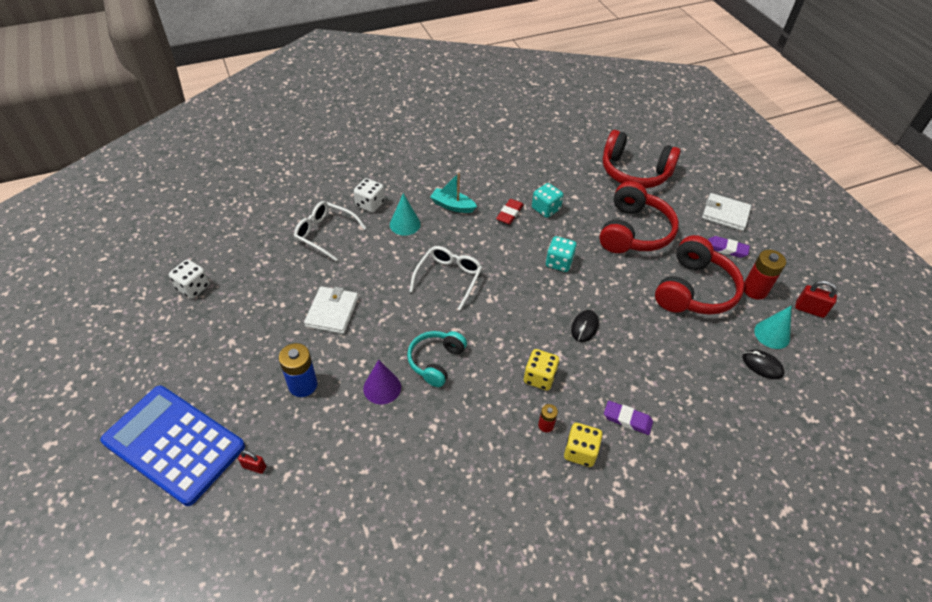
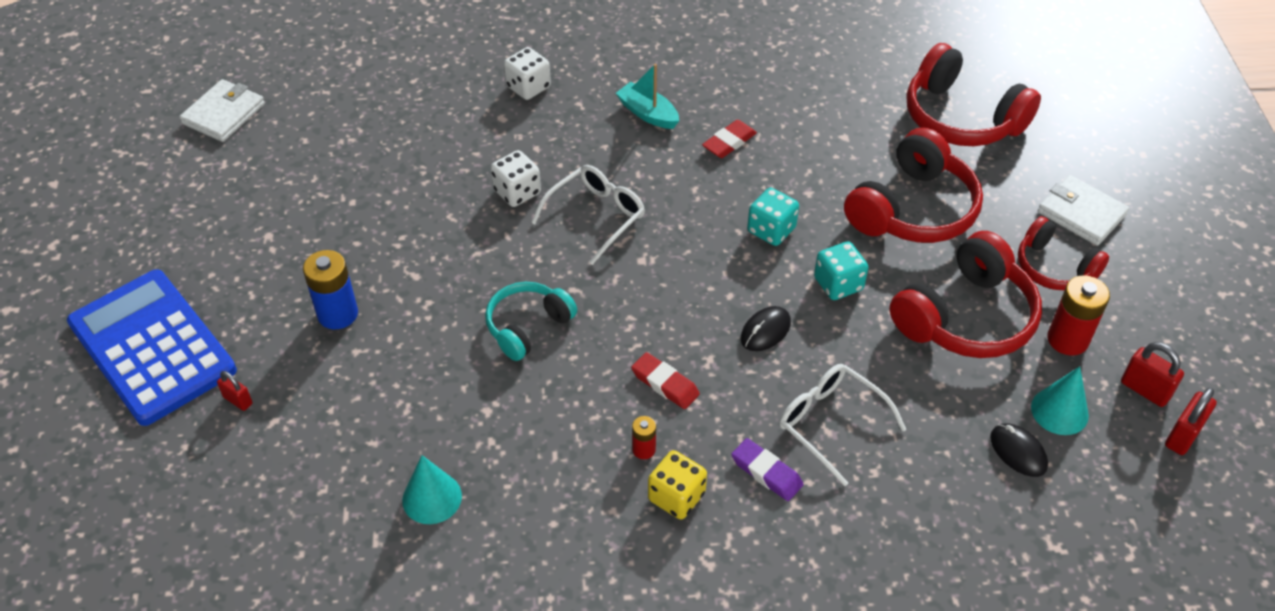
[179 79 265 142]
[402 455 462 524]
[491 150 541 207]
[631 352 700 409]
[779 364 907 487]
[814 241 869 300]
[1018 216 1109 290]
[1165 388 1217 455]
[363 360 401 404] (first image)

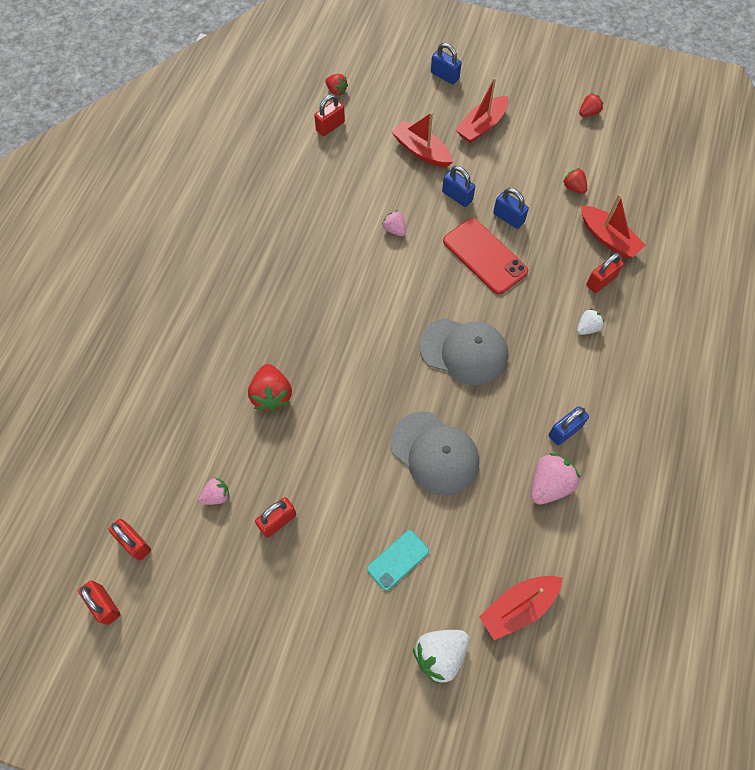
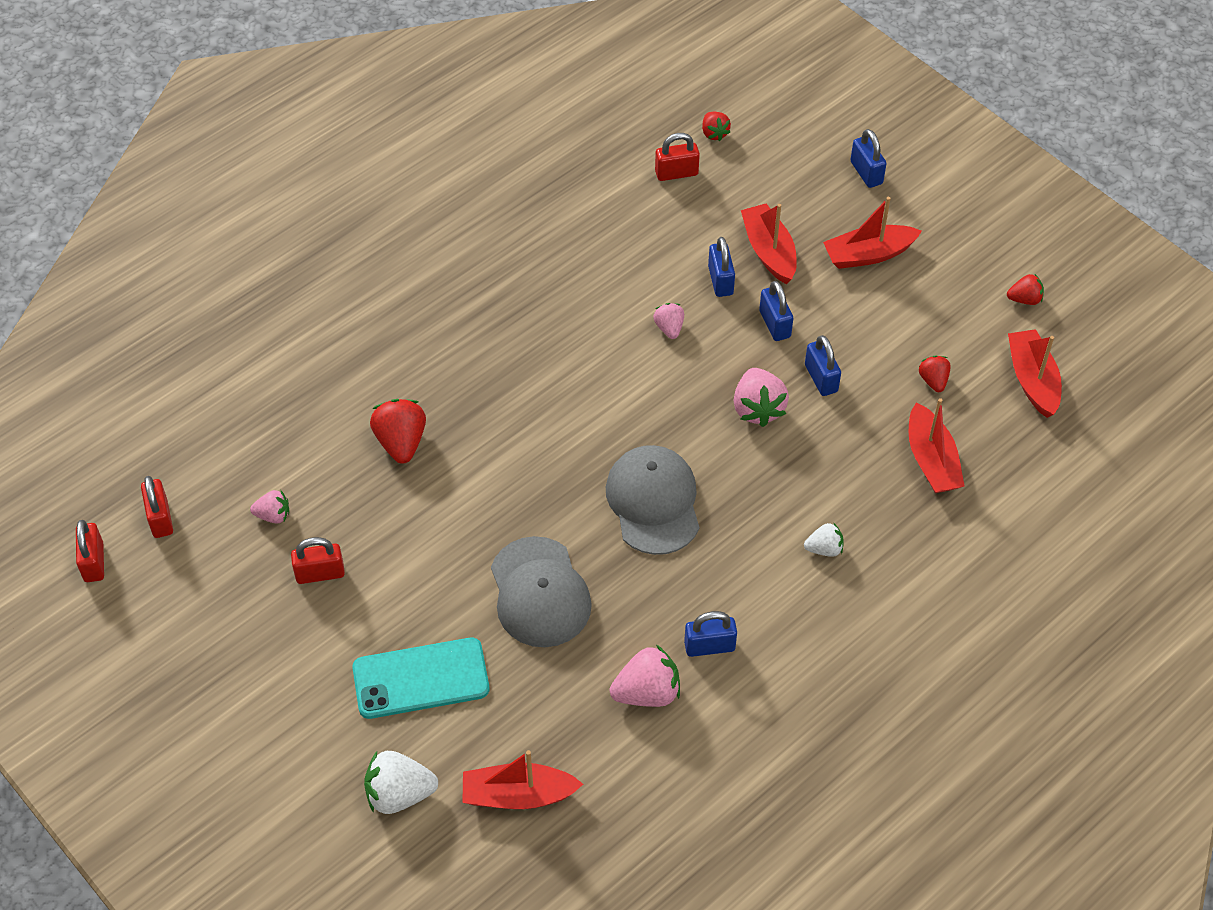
[352 638 489 719]
[370 399 426 464]
[606 445 699 555]
[708 237 735 297]
[734 368 789 427]
[1008 329 1062 418]
[586 253 624 293] (first image)

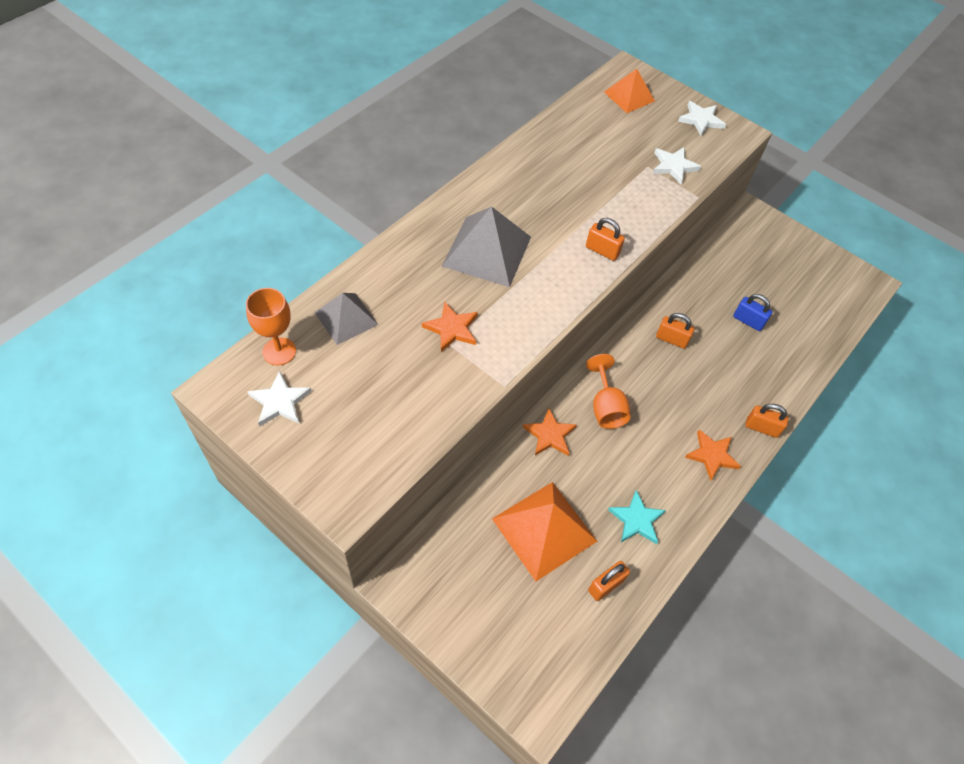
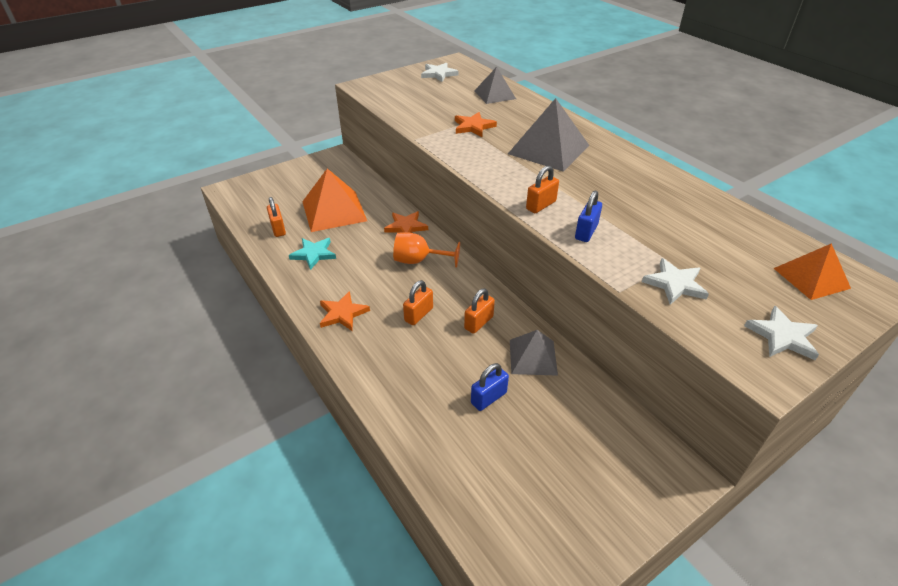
[403 280 433 325]
[510 330 558 376]
[575 191 602 242]
[246 288 296 365] (first image)

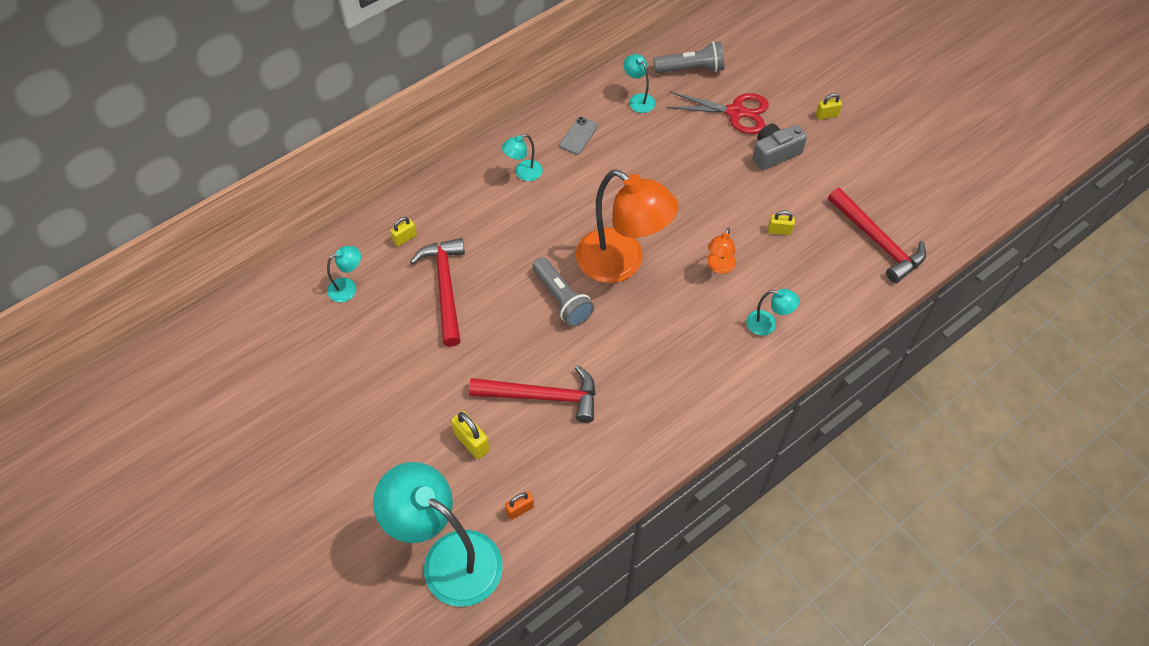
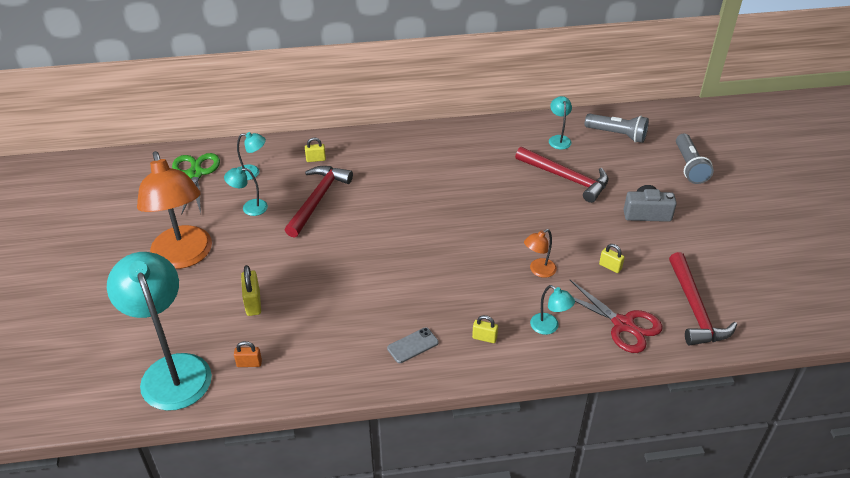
[137 151 212 269]
[172 153 220 215]
[224 167 268 216]
[387 327 439 363]
[472 315 498 343]
[515 147 609 203]
[570 280 663 353]
[676 133 714 184]

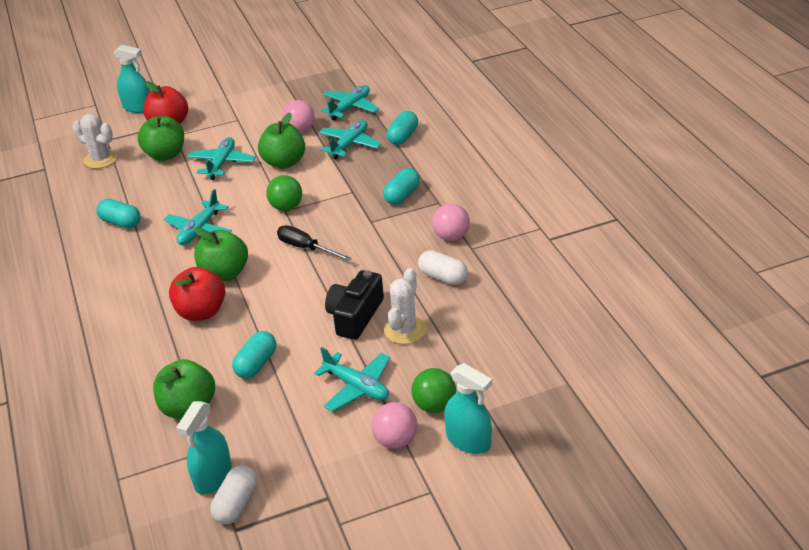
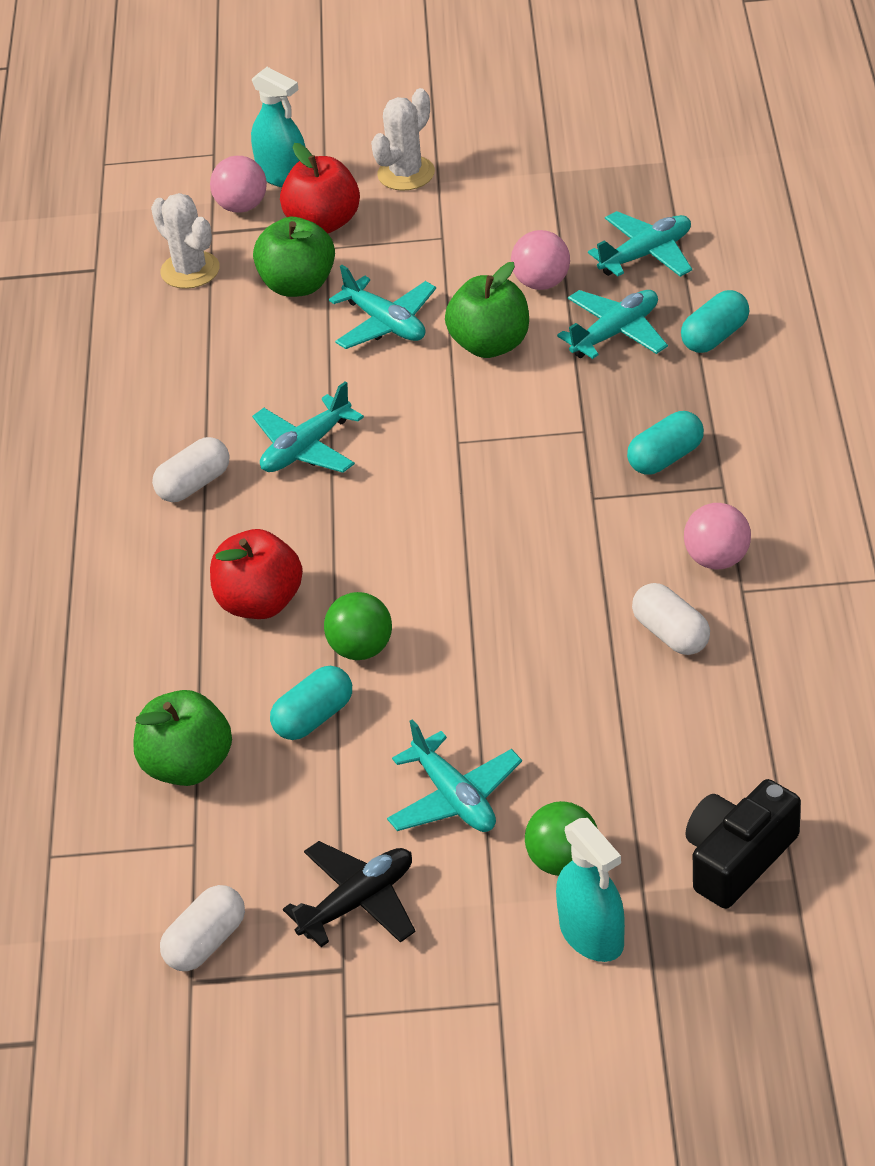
[152 437 230 502]
[210 156 267 213]
[283 841 416 947]
[324 592 392 660]
[329 265 436 349]
[371 88 435 191]
[685 779 801 909]
[96 199 141 228] (first image)
[176 401 232 495] (first image)
[194 227 248 281] (first image)
[277 225 352 261] (first image)

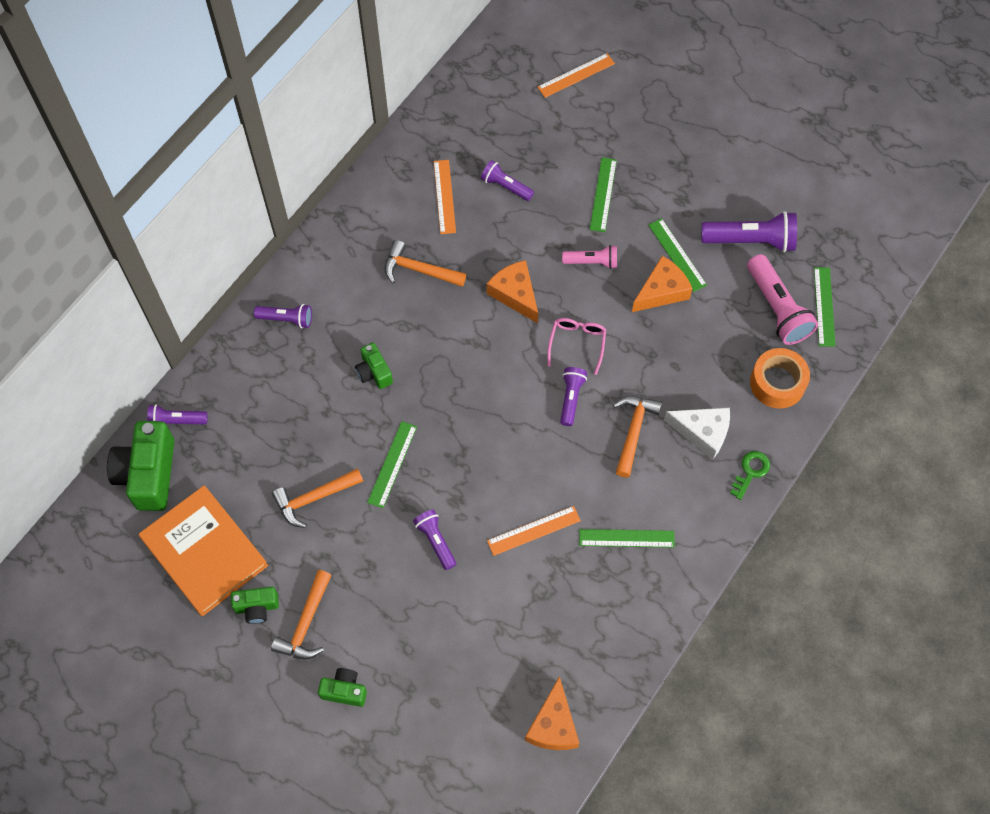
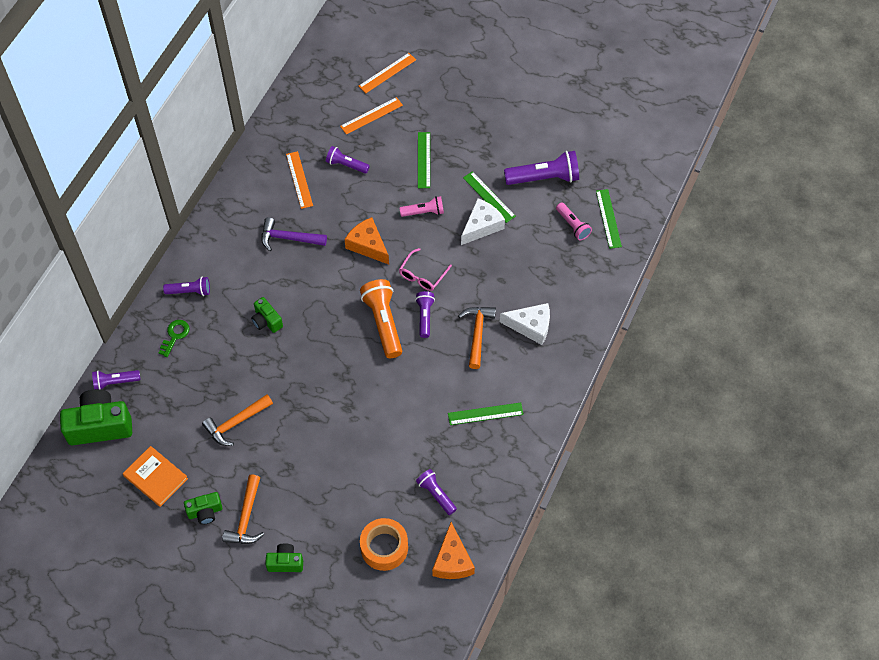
[60 389 132 445]
[123 446 188 507]
[159 320 189 357]
[261 217 327 251]
[340 97 403 135]
[360 279 402 358]
[360 518 408 571]
[399 248 452 291]
[416 469 457 515]
[461 198 505 245]
[556 203 592 240]
[367 421 417 508] (first image)

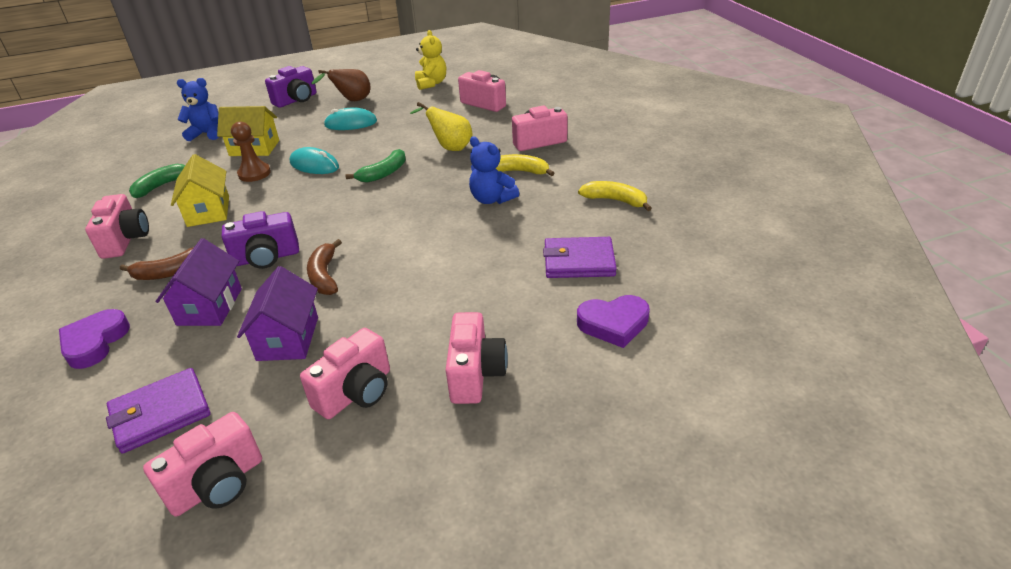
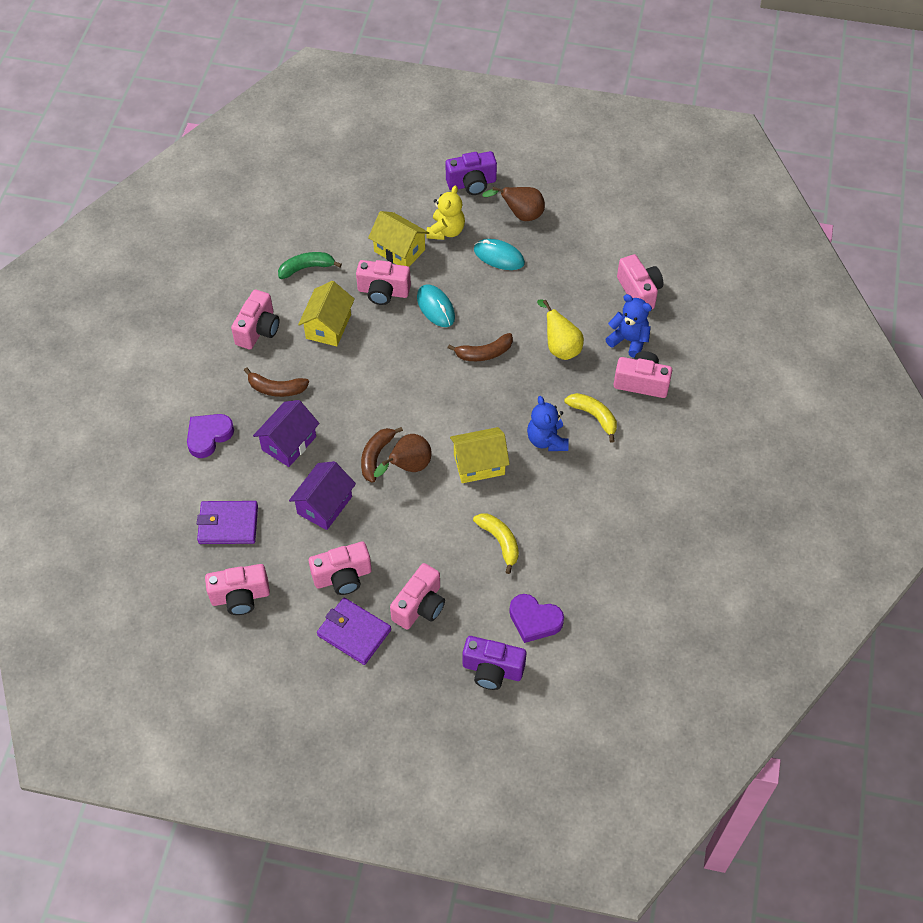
[317 598 391 665]
[356 260 411 305]
[374 434 432 477]
[426 185 465 240]
[448 333 513 361]
[450 427 510 483]
[463 636 527 690]
[473 513 519 574]
[606 294 652 358]

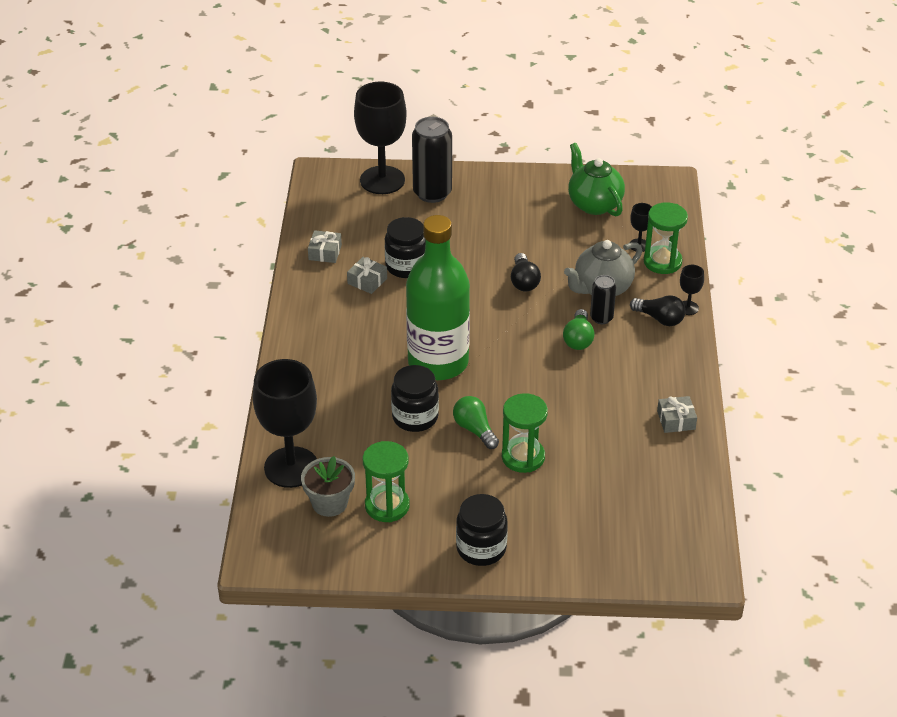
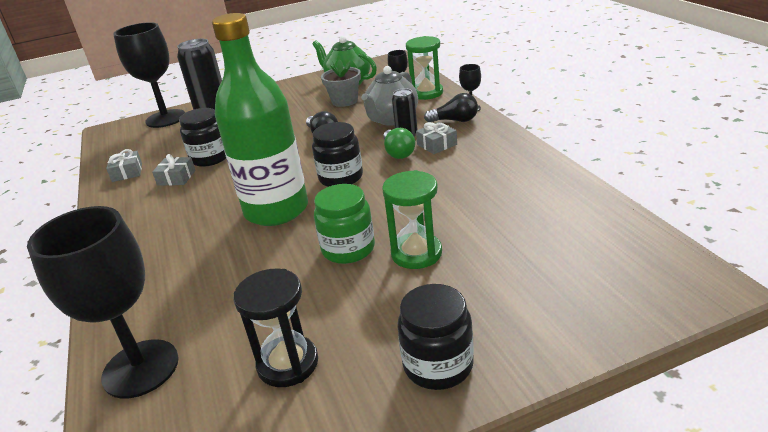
[234 268 318 387]
[312 122 363 187]
[314 184 375 264]
[321 59 361 107]
[416 122 457 154]

